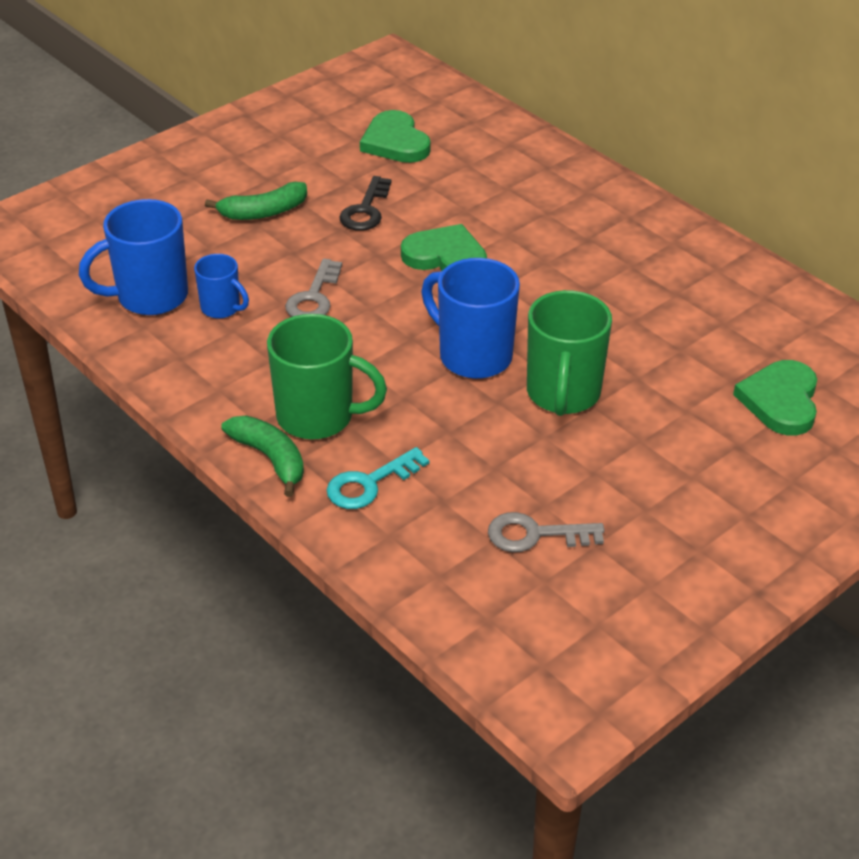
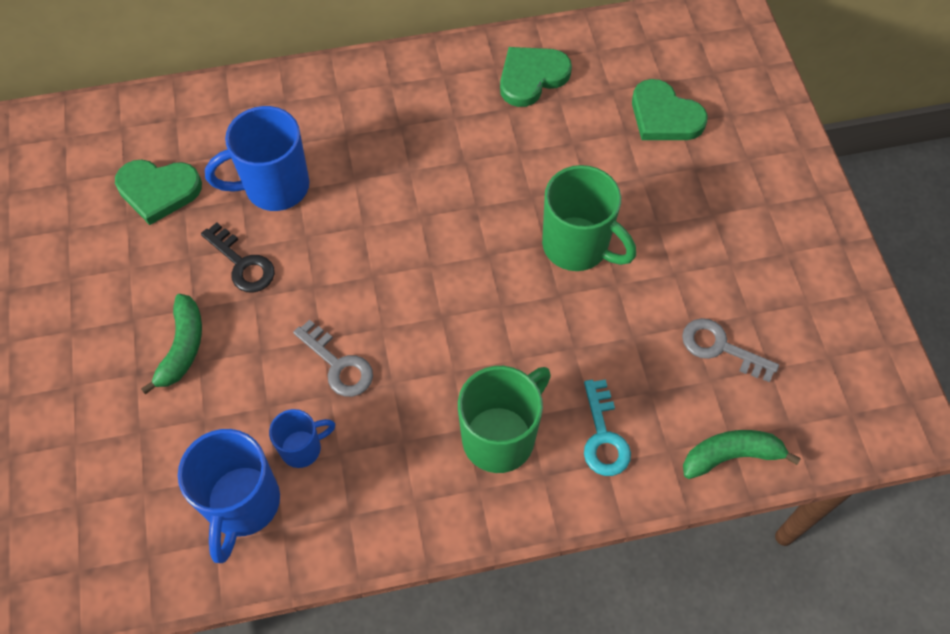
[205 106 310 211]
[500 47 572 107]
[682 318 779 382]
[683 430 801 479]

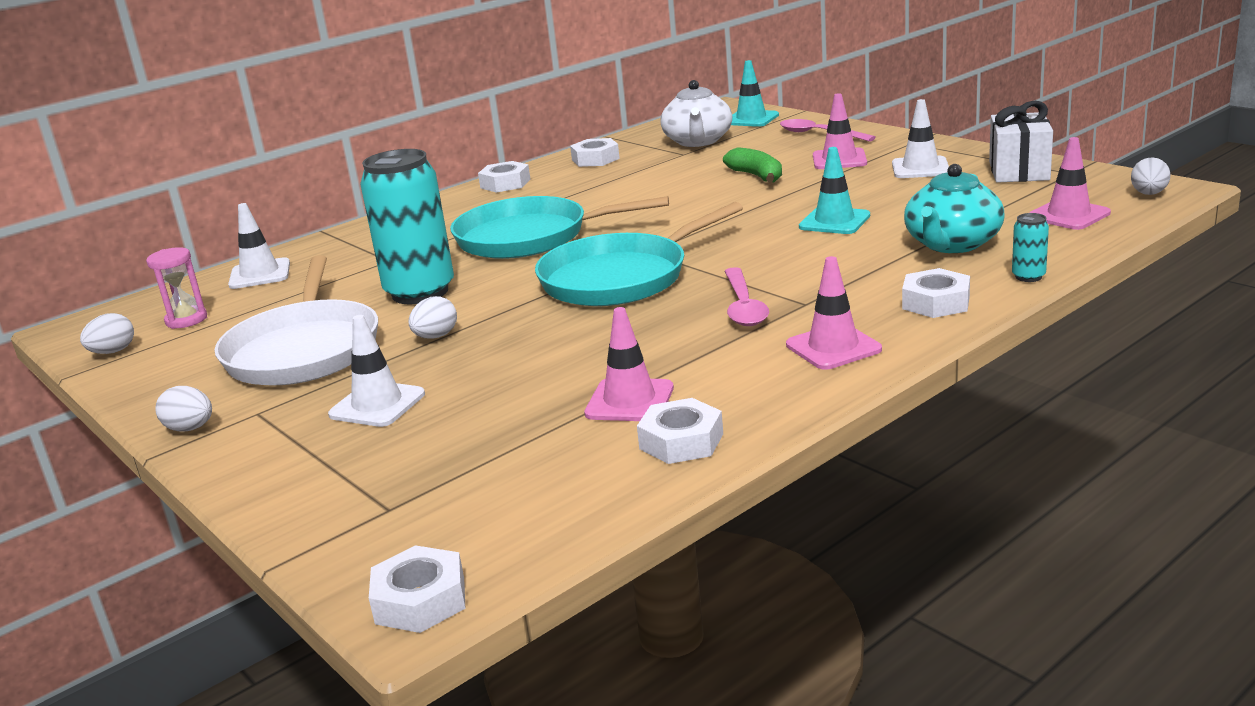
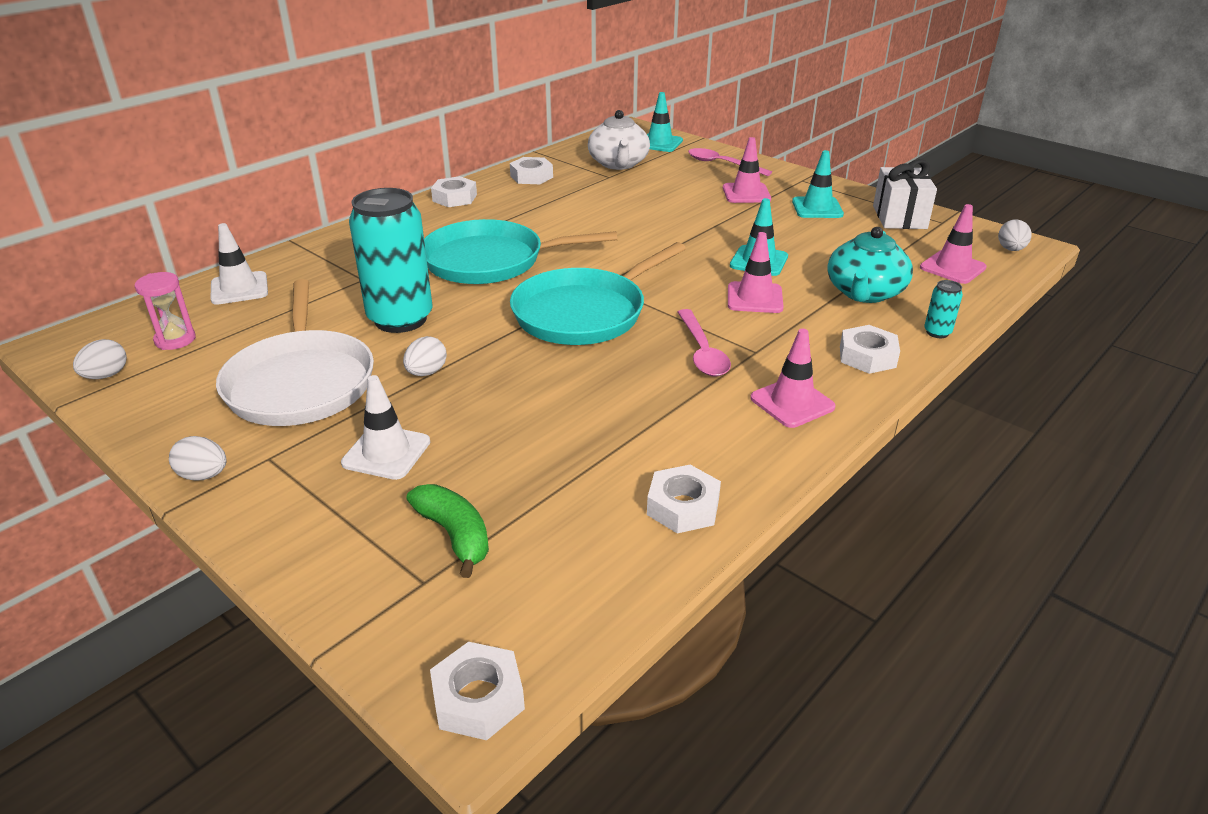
[407 484 489 578]
[728 232 784 313]
[792 150 844 218]

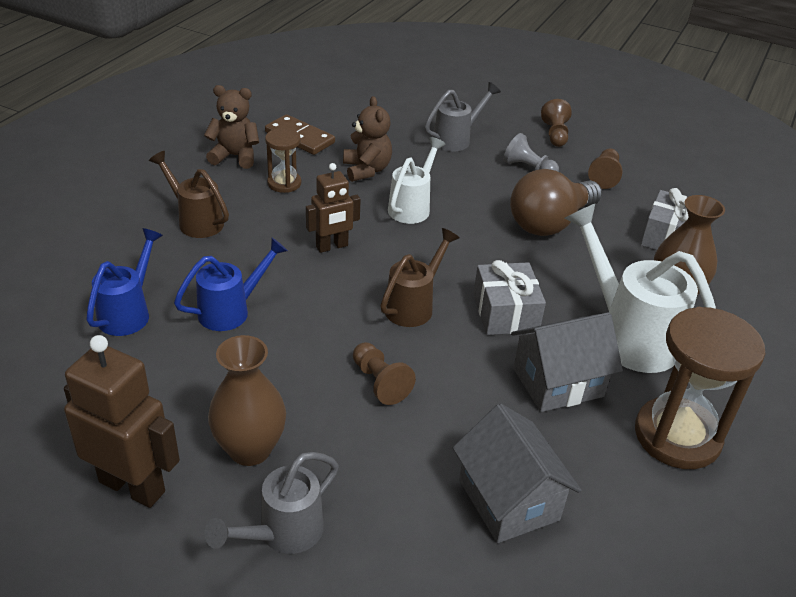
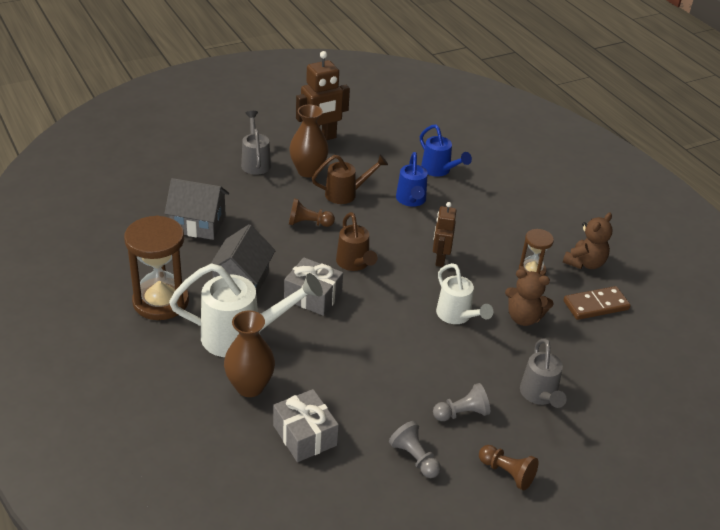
[312 155 388 204]
[389 421 441 478]
[510 169 602 236] (first image)

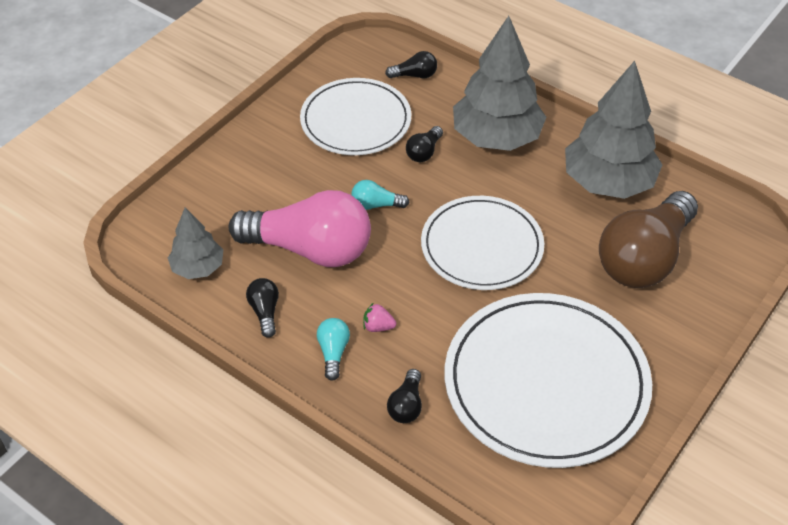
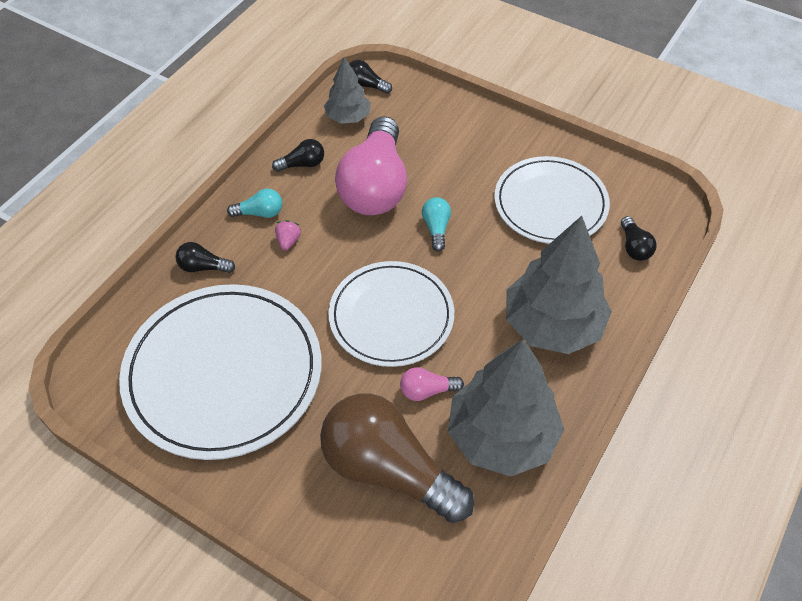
[350 60 392 94]
[400 367 464 401]

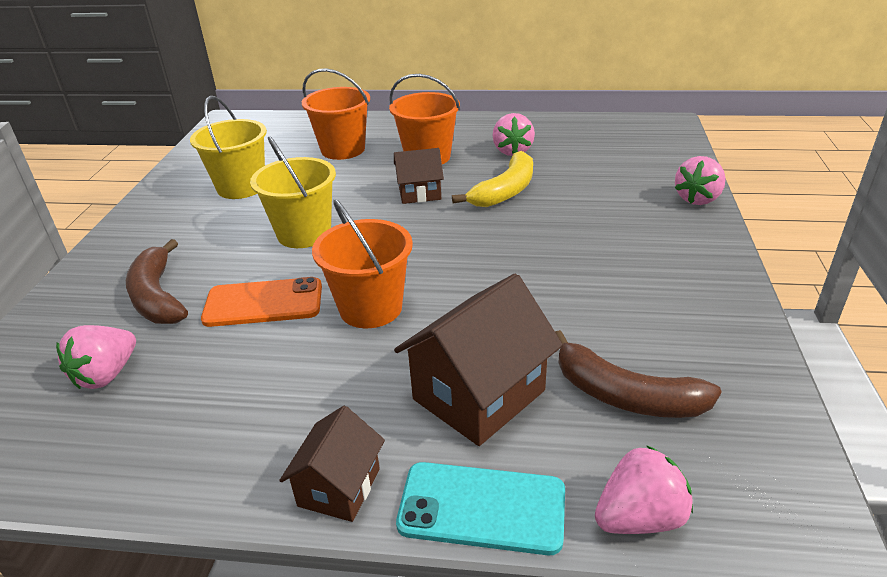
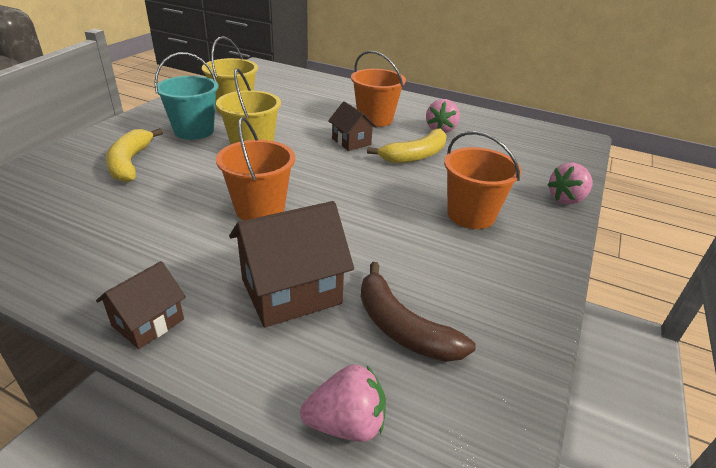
[106 128 163 183]
[154 52 219 140]
[328 101 377 151]
[444 131 522 229]
[56 325 136 389] (first image)
[201 277 322 327] (first image)
[396 462 565 555] (first image)

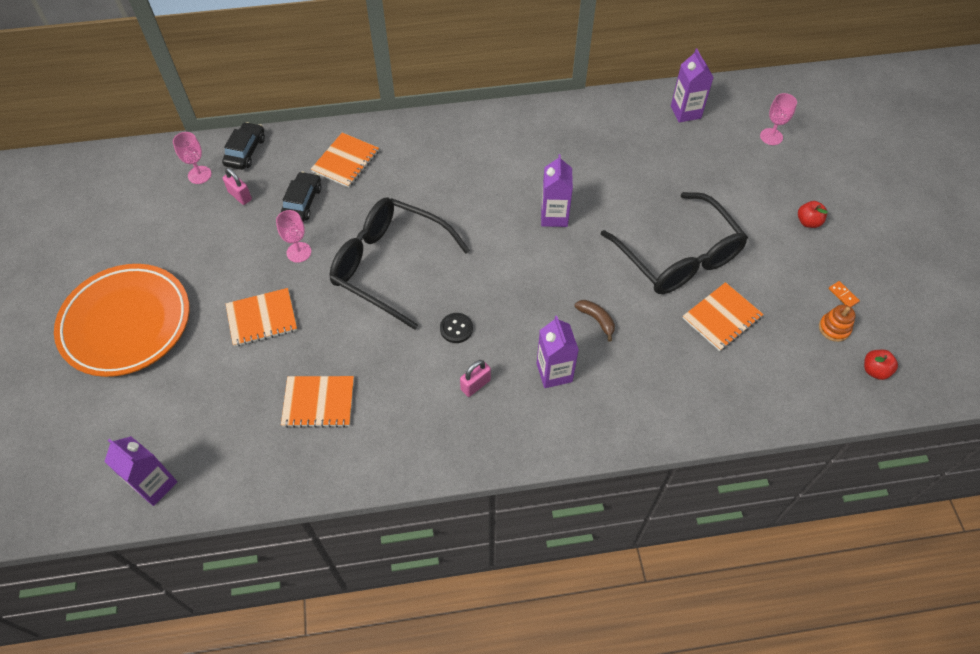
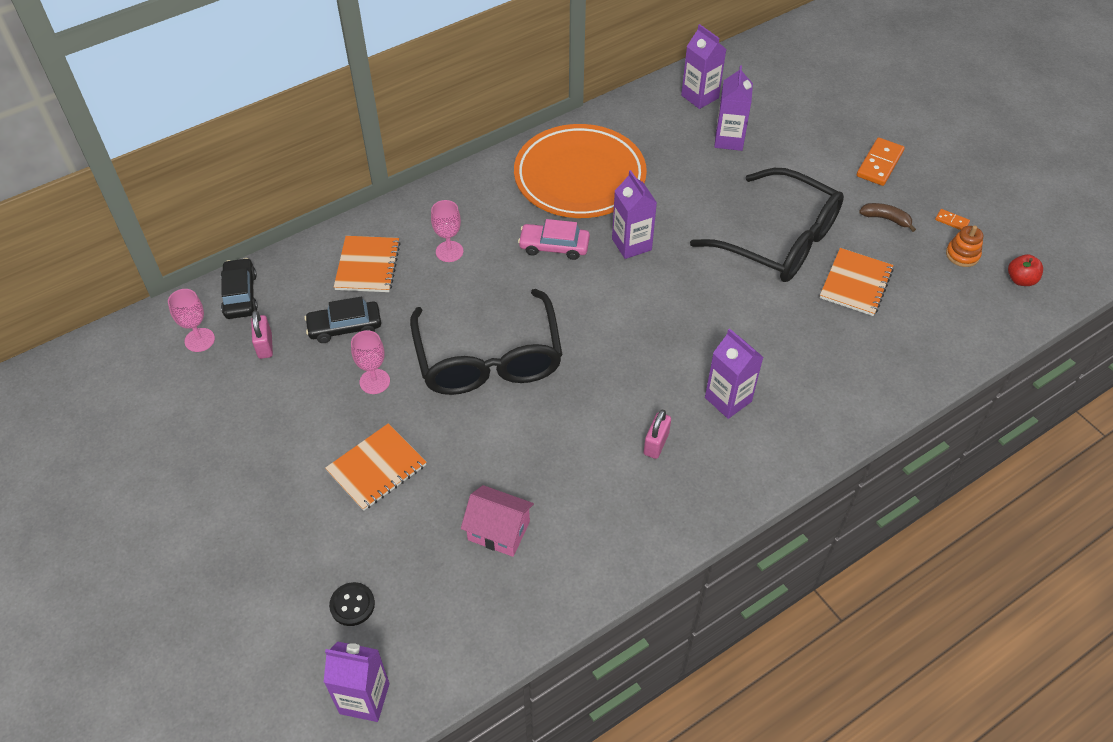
[251 310 273 359]
[304 297 381 343]
[329 582 375 626]
[410 289 562 395]
[431 200 463 262]
[461 485 534 557]
[514 124 647 218]
[518 219 590 260]
[714 65 753 151]
[857 137 905 186]
[859 203 916 232]

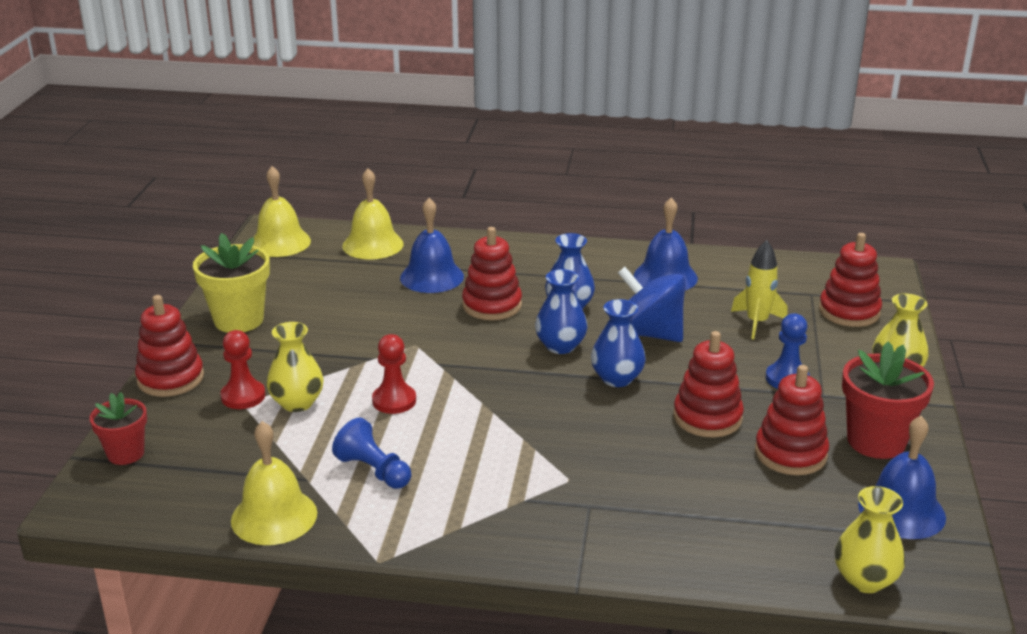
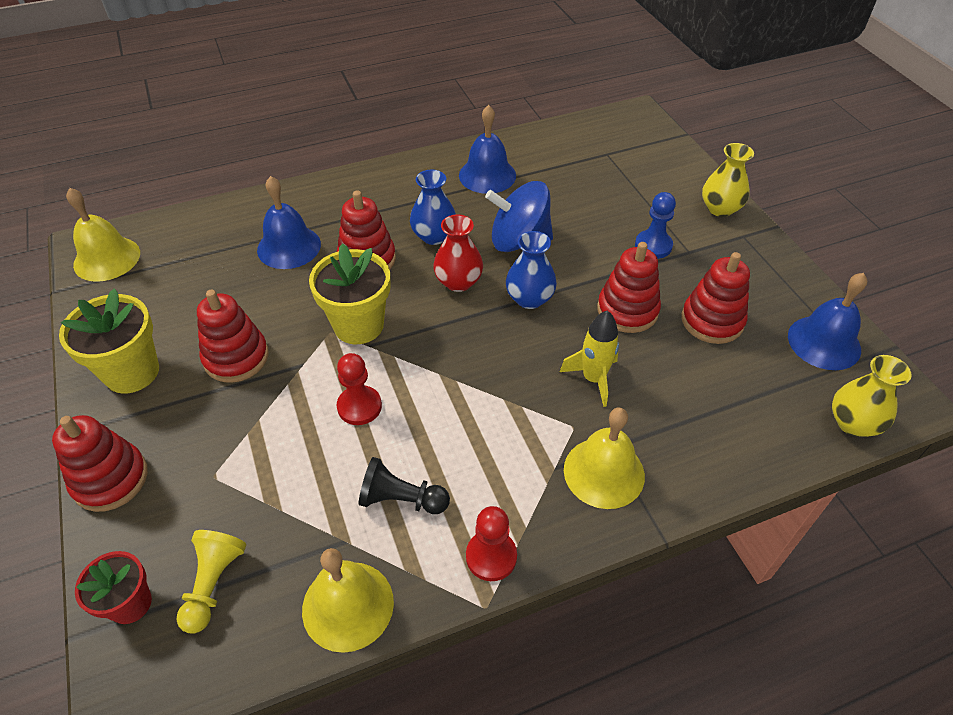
[177 530 246 634]
[197 290 269 383]
[309 243 391 344]
[359 457 450 514]
[433 214 483 292]
[466 506 517 581]
[560 310 619 407]
[564 408 645 509]
[267 322 324 412] (first image)
[842 342 934 459] (first image)

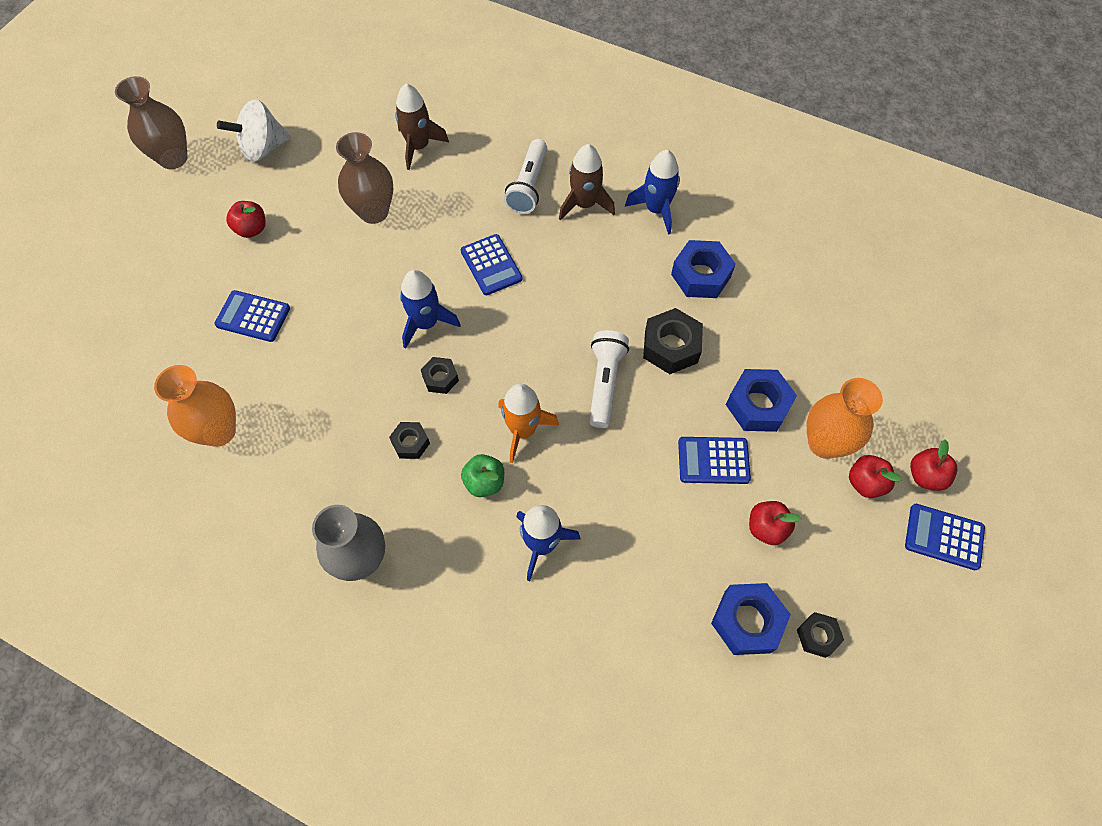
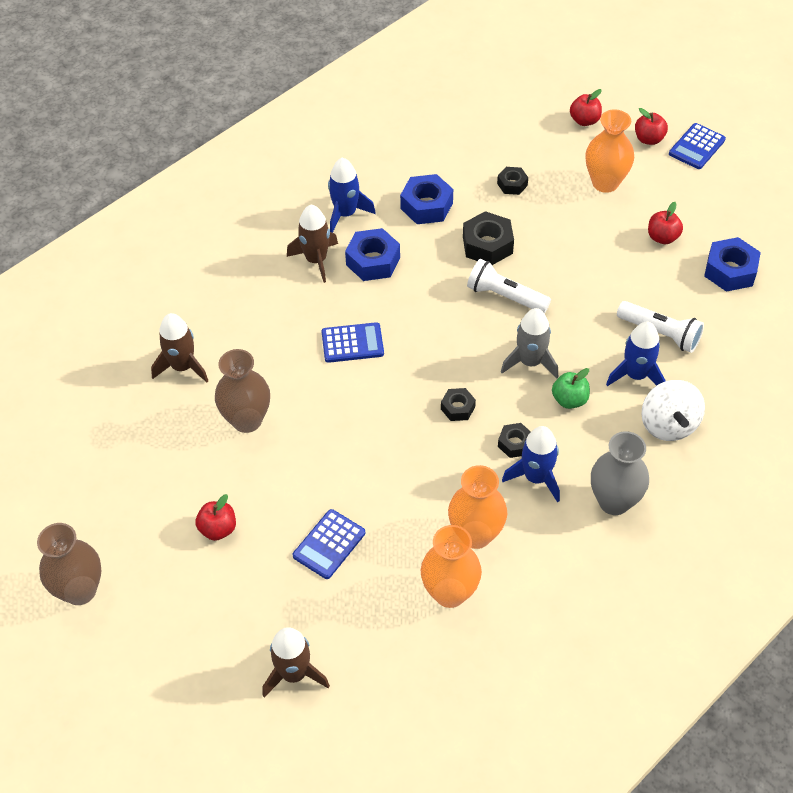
[262 627 330 697]
[345 228 400 281]
[448 465 507 549]
[497 167 528 195]
[501 308 558 378]
[502 426 560 502]
[570 89 602 126]
[617 301 704 353]
[641 380 705 441]
[678 437 751 484] (first image)

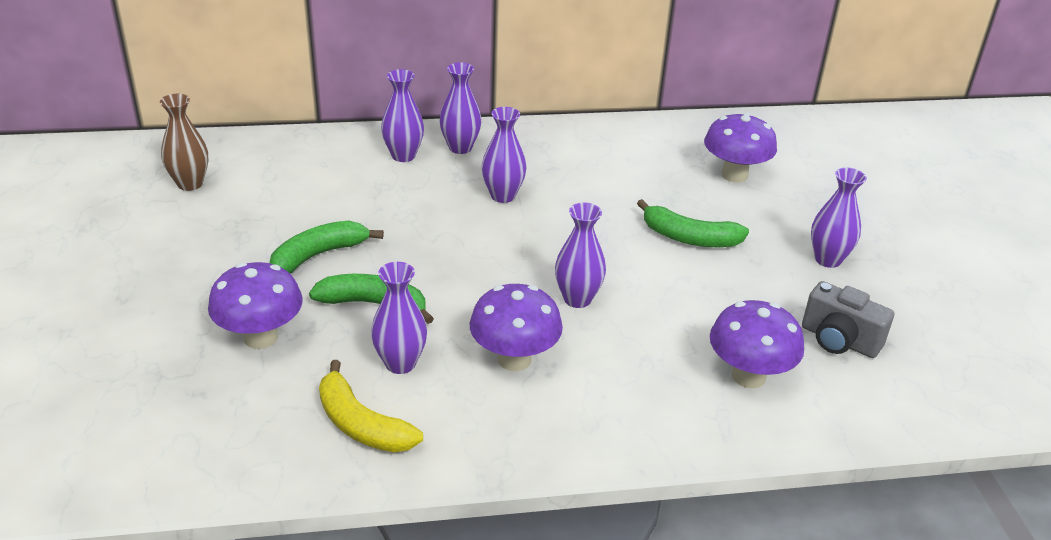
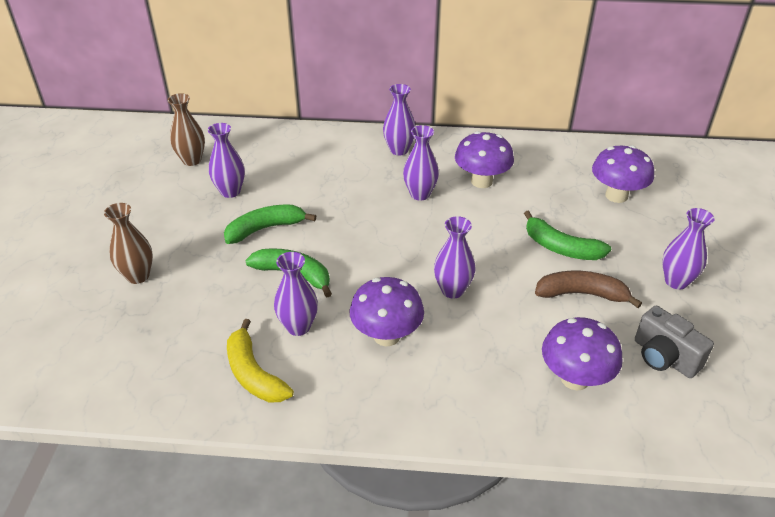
[104 203 153 284]
[208 123 245 198]
[455 131 514 188]
[535 271 642 308]

